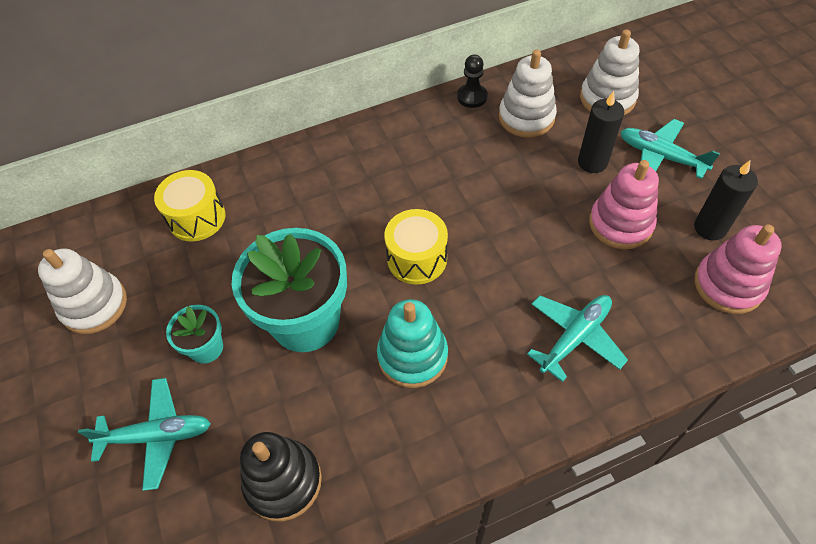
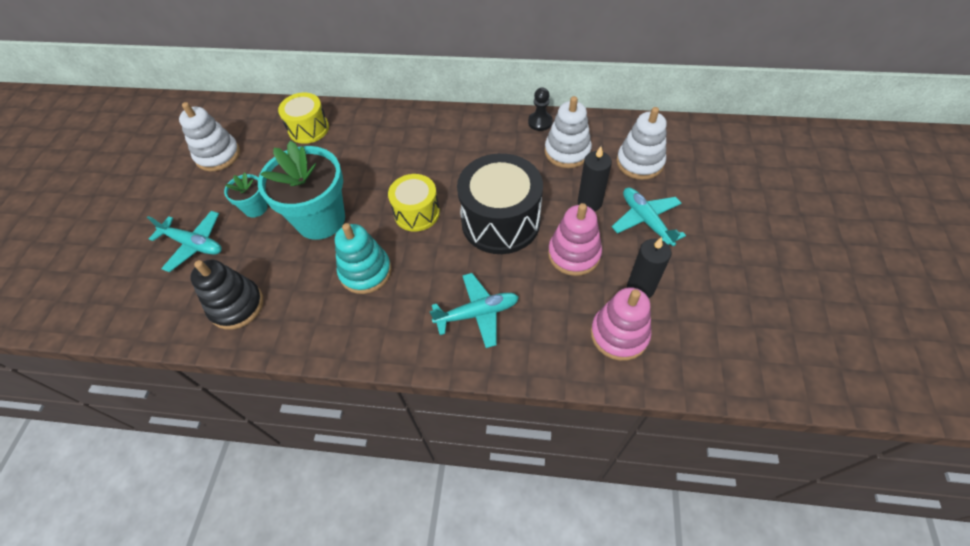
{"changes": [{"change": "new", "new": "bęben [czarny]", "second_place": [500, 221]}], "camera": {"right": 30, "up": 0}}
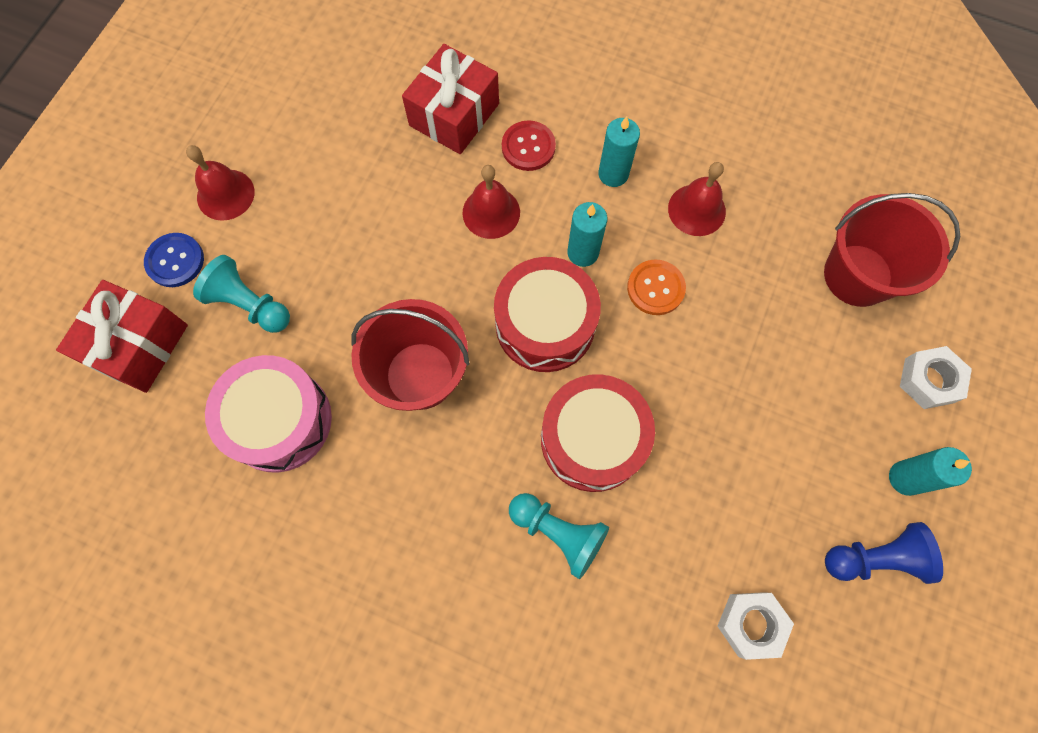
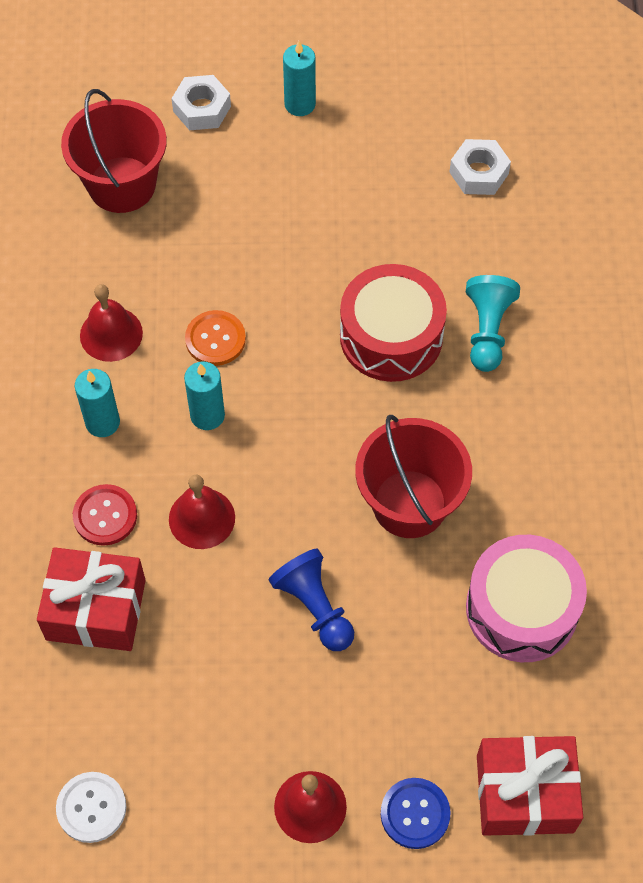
{"changes": [{"change": "gone", "old": "pionek [turkusowy]", "first_place": [250, 304]}, {"change": "gone", "old": "bęben [czerwony]", "first_place": [545, 324]}, {"change": "shifted", "old": "pionek [niebieski]", "first_place": [874, 558], "second_place": [314, 607]}, {"change": "new", "new": "guzik [biały]", "second_place": [91, 808]}], "camera": {"right": -115, "up": -10}}
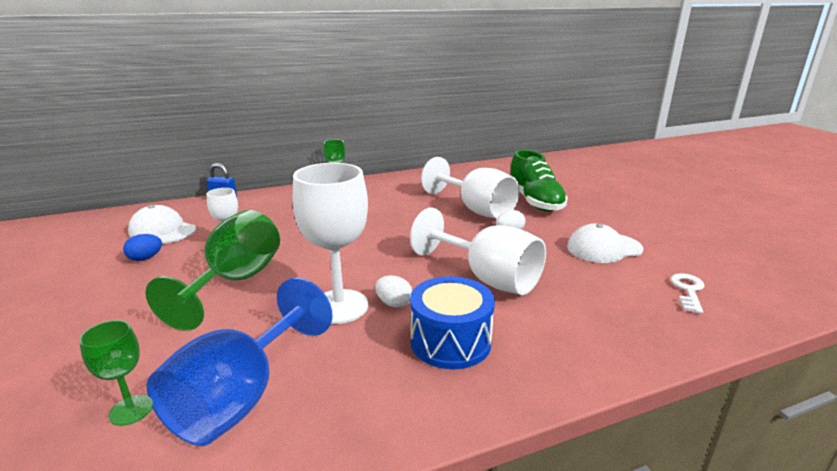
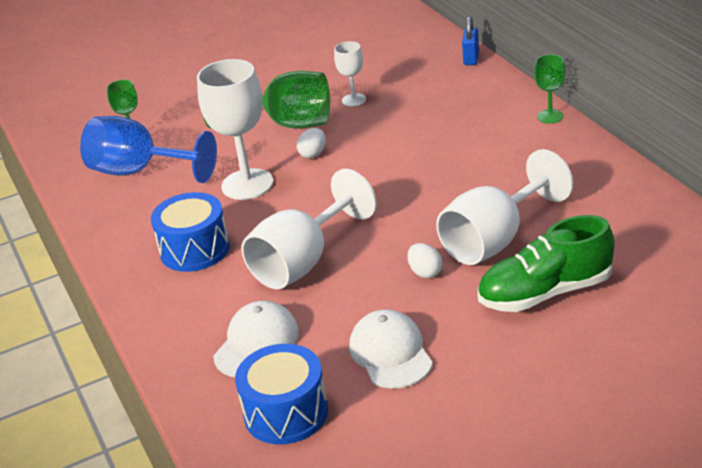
{"changes": [{"change": "gone", "old": "jajko [niebieski]", "first_place": [145, 258]}, {"change": "shifted", "old": "czapka [biały]", "first_place": [162, 230], "second_place": [257, 343]}, {"change": "shifted", "old": "jajko [biały]", "first_place": [394, 303], "second_place": [313, 154]}, {"change": "swapped", "old": "klucz [biały]", "new": "bęben [niebieski]", "first_place": [688, 290], "second_place": [286, 413]}], "camera": {"right": 90, "up": 10}}
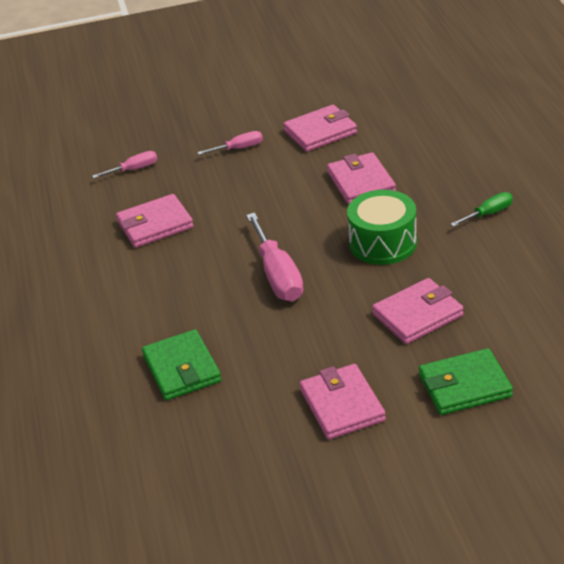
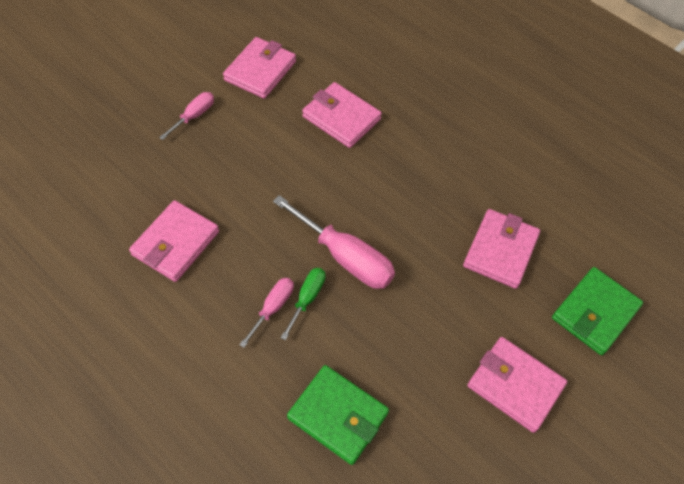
{"changes": [{"change": "shifted", "old": "śrubokręt [różowy]", "first_place": [134, 169], "second_place": [273, 308]}, {"change": "gone", "old": "bęben [zielony]", "first_place": [383, 243]}, {"change": "shifted", "old": "śrubokręt [zielony]", "first_place": [488, 213], "second_place": [307, 298]}], "camera": {"right": -40, "up": 20}}
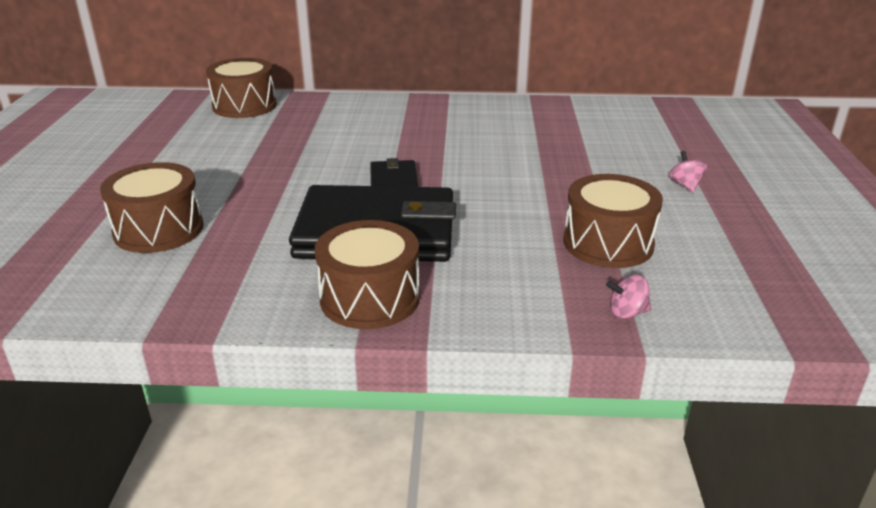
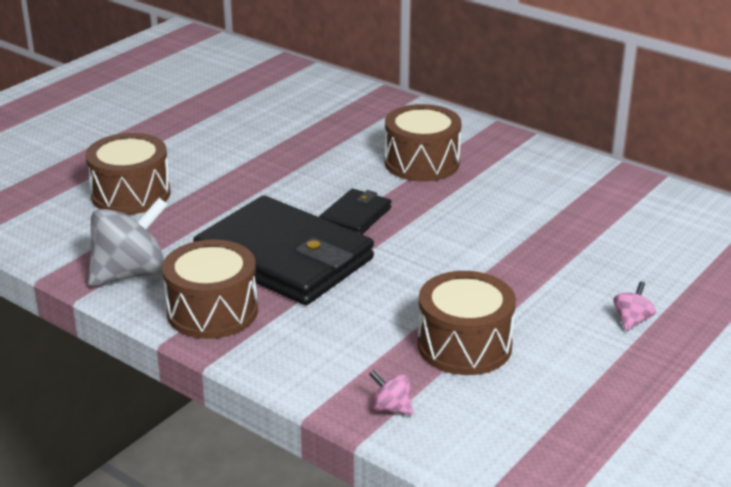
{"changes": [{"change": "shifted", "old": "bęben [brązowy]", "first_place": [244, 106], "second_place": [422, 163]}, {"change": "new", "new": "bączek [szary]", "second_place": [130, 273]}], "camera": {"right": 35, "up": 0}}
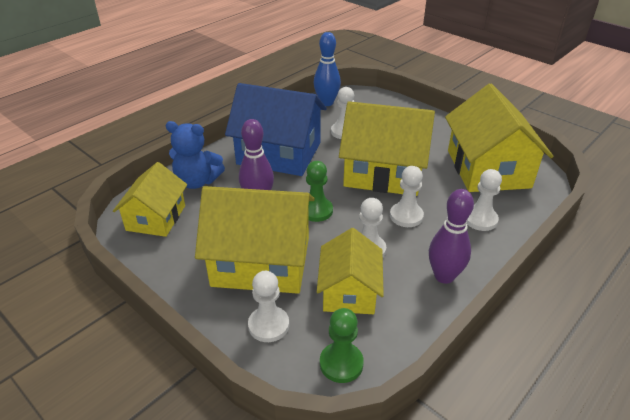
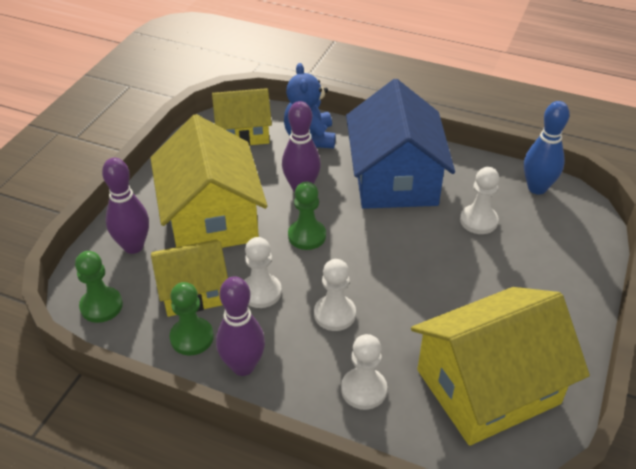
{"changes": [{"change": "swapped", "old": "pionek [biały]", "new": "kręgiel [fioletowy]", "first_place": [268, 325], "second_place": [133, 246]}, {"change": "gone", "old": "domek [żółty]", "first_place": [383, 172]}, {"change": "new", "new": "pionek [zielony]", "second_place": [192, 337]}], "camera": {"right": 70, "up": 5}}
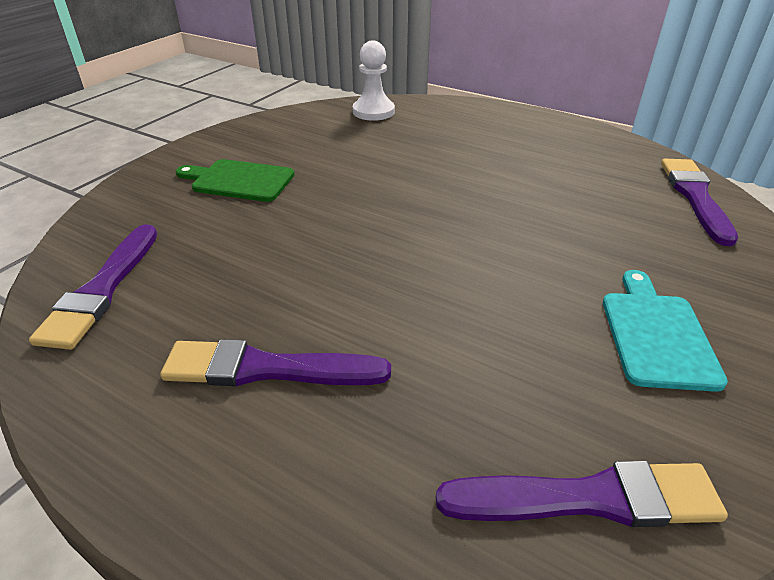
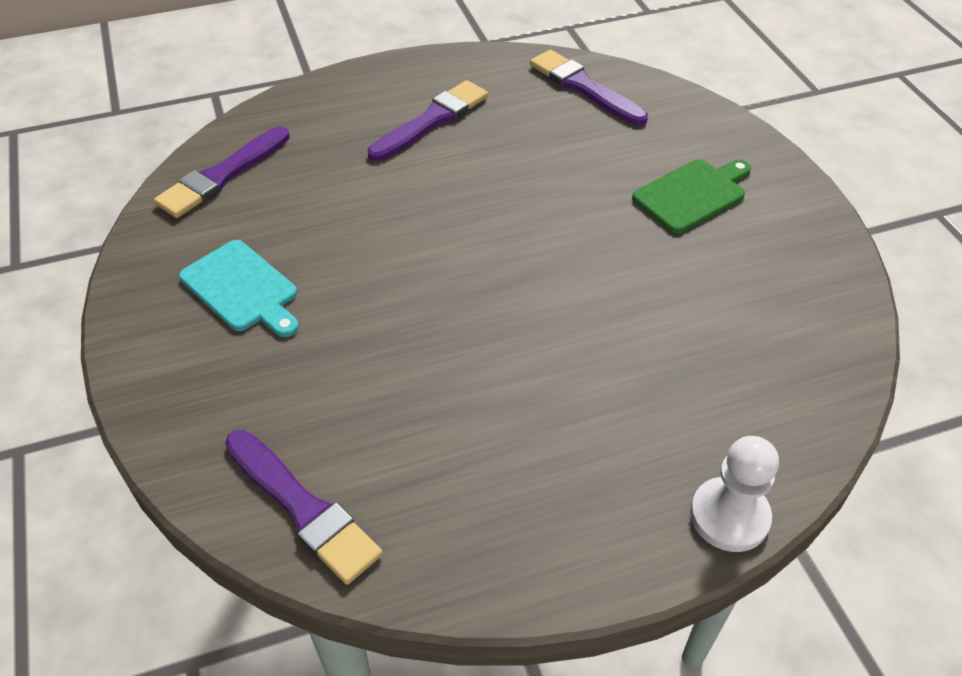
{"changes": [{"change": "shifted", "old": "pionek [biały]", "first_place": [373, 112], "second_place": [729, 516]}], "camera": {"right": 130, "up": 10}}
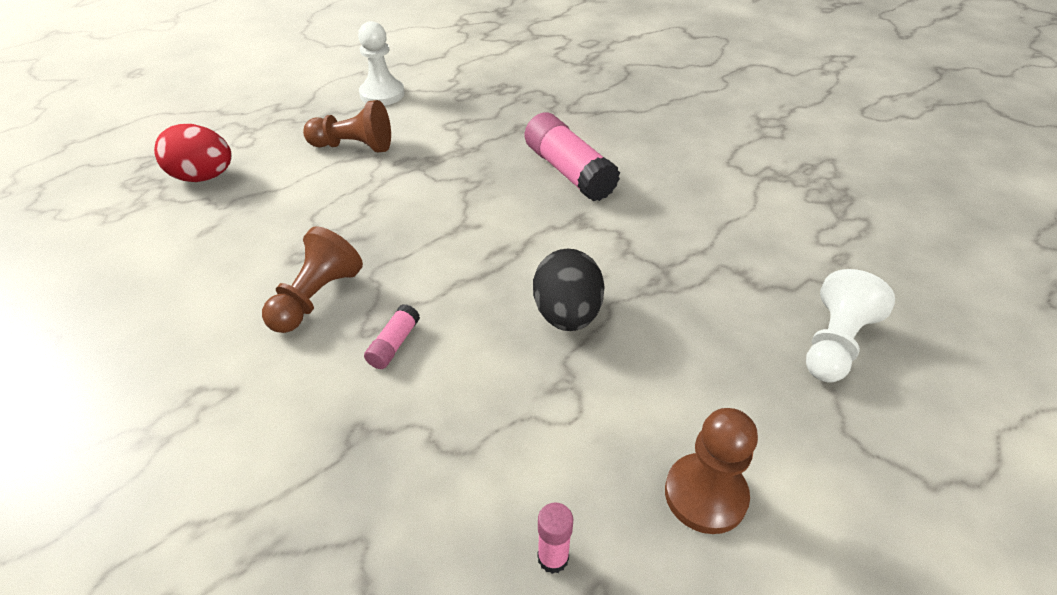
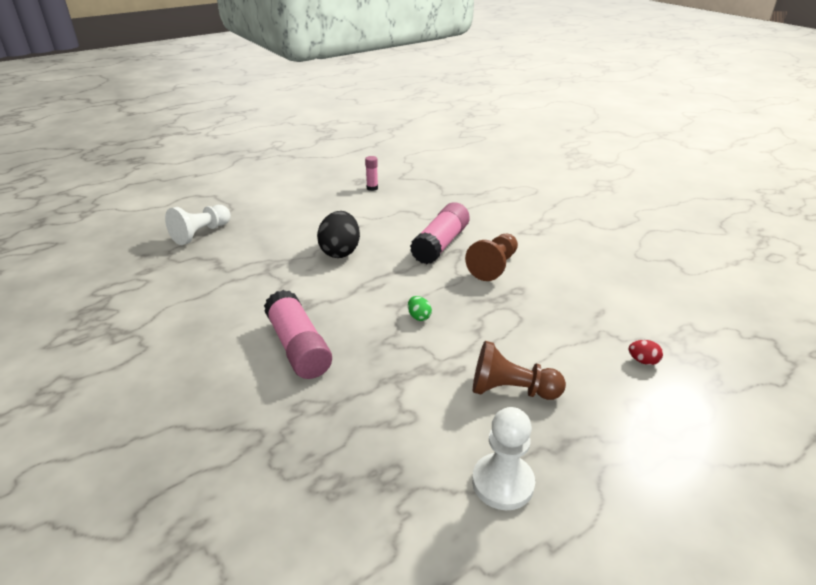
{"changes": [{"change": "scaled", "old": "jajko [czerwony]", "first_place": [203, 177], "second_place": [643, 361], "factor": 0.46}, {"change": "scaled", "old": "klej w sztyfcie [różowy]", "first_place": [394, 344], "second_place": [441, 244], "factor": 2.12}, {"change": "gone", "old": "pionek [brązowy]", "first_place": [705, 495]}, {"change": "new", "new": "jajko [zielony]", "second_place": [419, 317]}], "camera": {"right": -175, "up": -10}}
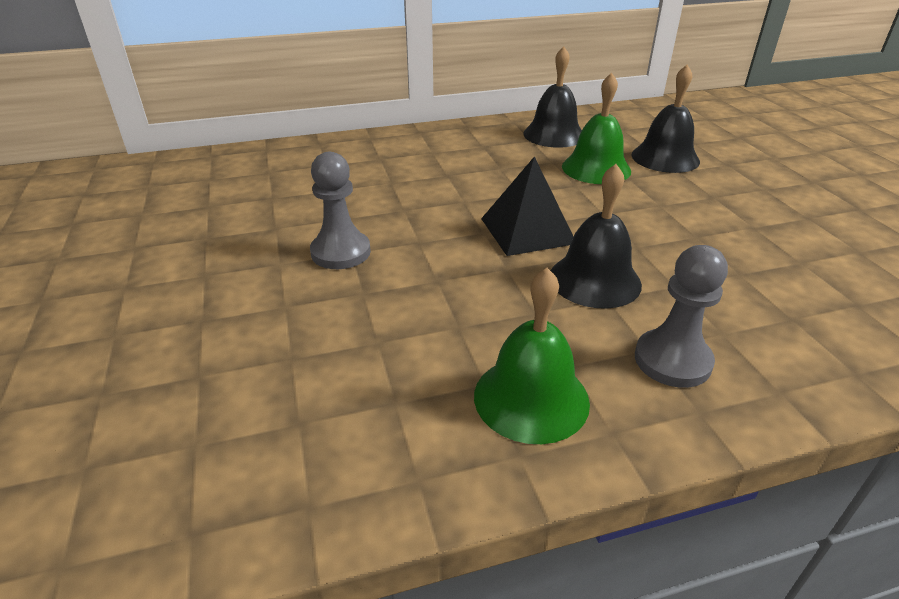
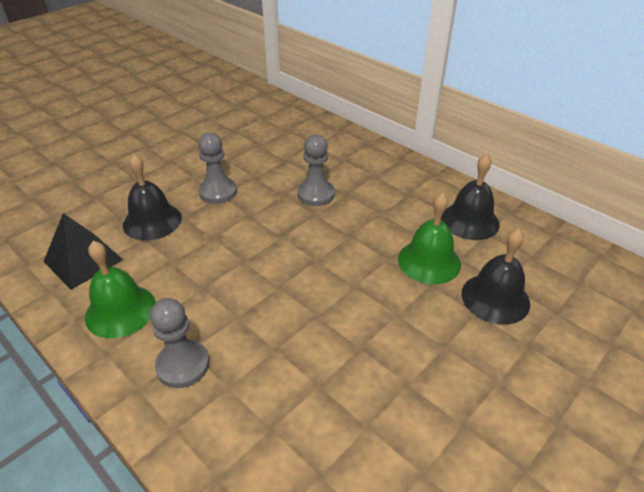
{"changes": [{"change": "shifted", "old": "piramida [czarny]", "first_place": [527, 230], "second_place": [83, 260]}, {"change": "shifted", "old": "dzwonek [czarny]", "first_place": [594, 280], "second_place": [152, 221]}, {"change": "new", "new": "pionek [szary]", "second_place": [316, 194]}], "camera": {"right": 60, "up": 5}}
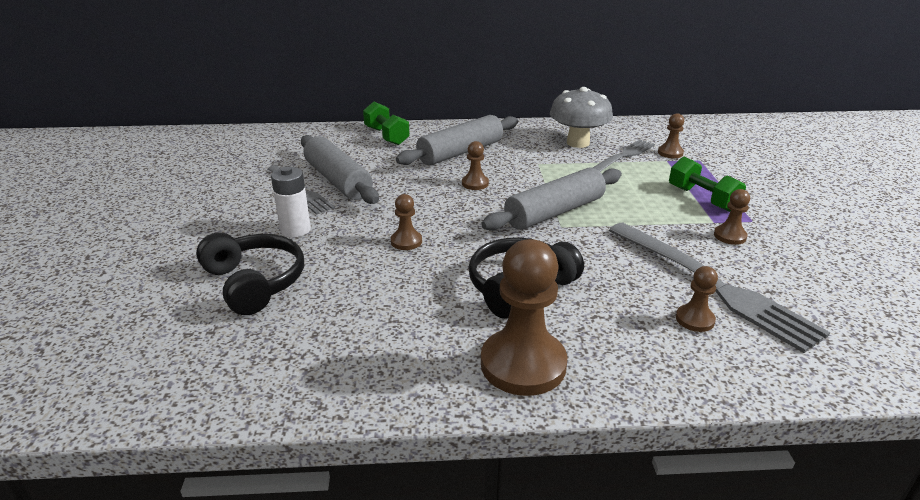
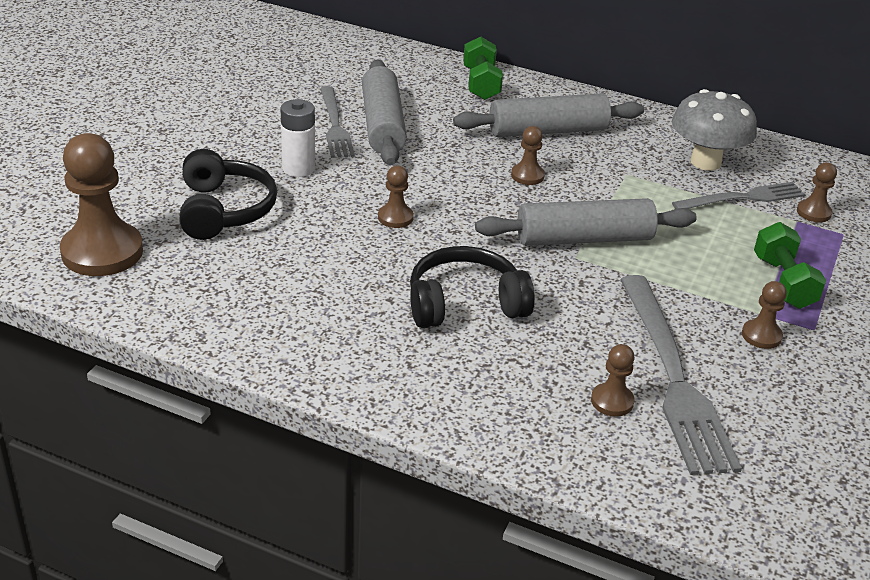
{"changes": [{"change": "shifted", "old": "pionek [brązowy]", "first_place": [523, 364], "second_place": [102, 252]}], "camera": {"right": 25, "up": 5}}
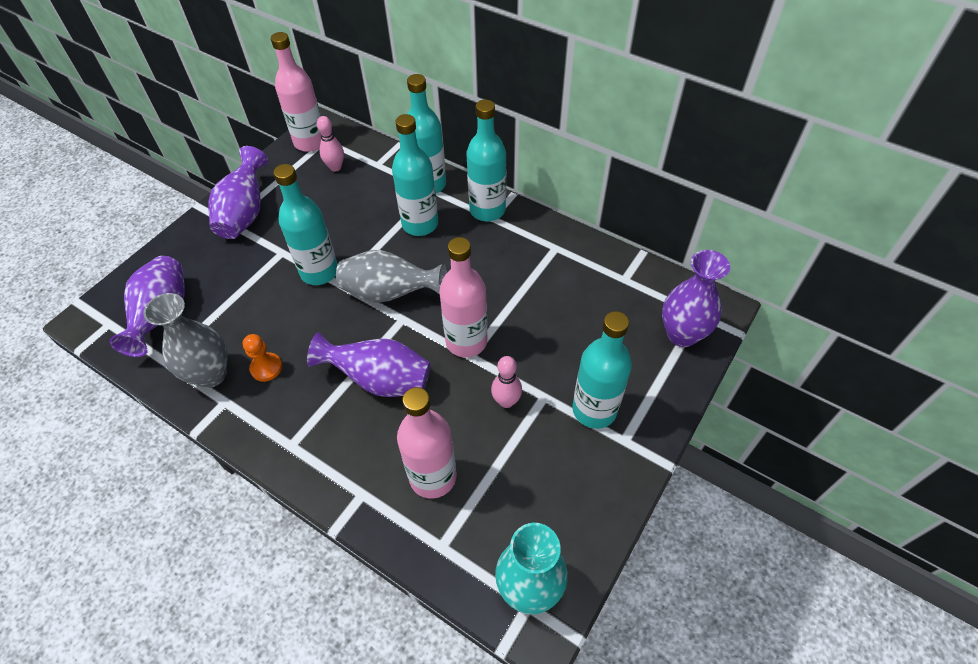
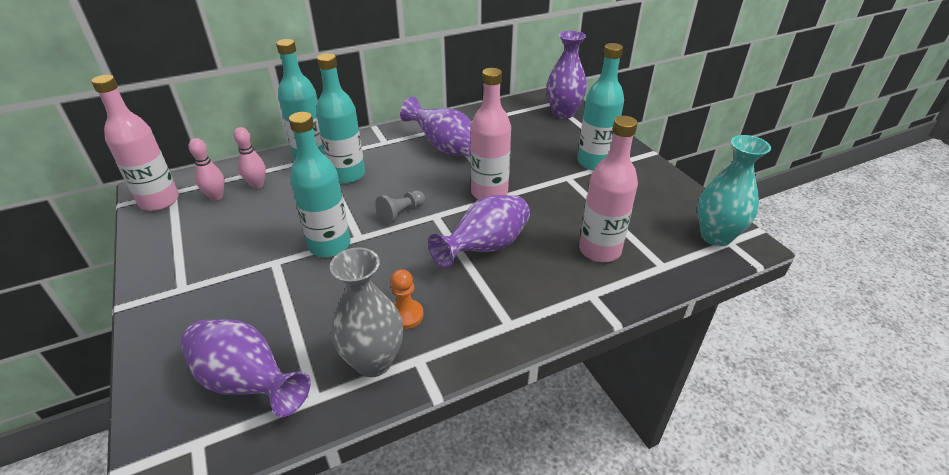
{"changes": [{"change": "shifted", "old": "wazon [fioletowy]", "first_place": [245, 213], "second_place": [445, 147]}, {"change": "swapped", "old": "wazon [szary]", "new": "pionek [szary]", "first_place": [390, 293], "second_place": [401, 213]}, {"change": "gone", "old": "butelka [turkusowy]", "first_place": [487, 210]}, {"change": "shifted", "old": "kręgiel [różowy]", "first_place": [506, 401], "second_place": [257, 185]}], "camera": {"right": -60, "up": -15}}
